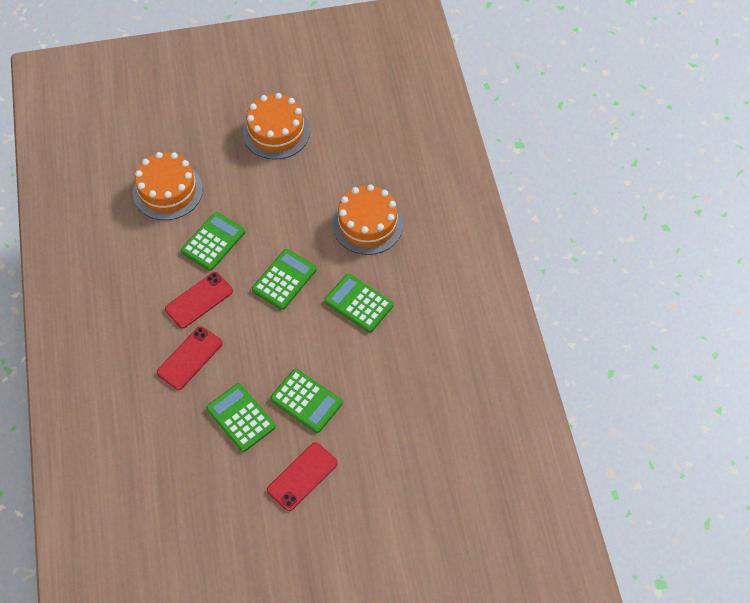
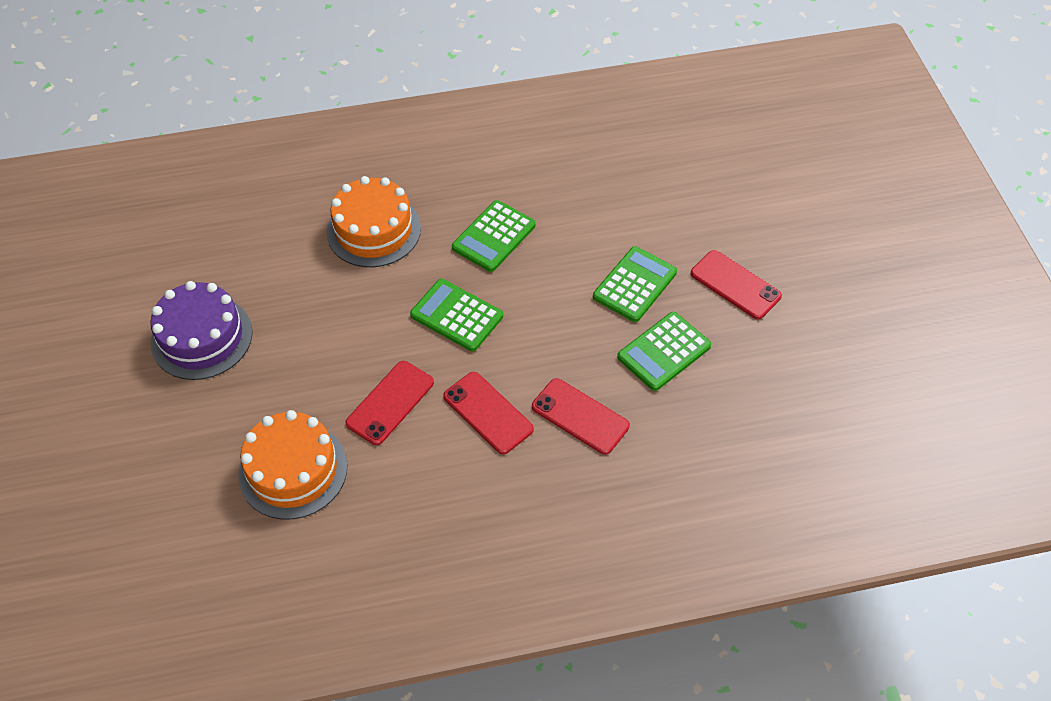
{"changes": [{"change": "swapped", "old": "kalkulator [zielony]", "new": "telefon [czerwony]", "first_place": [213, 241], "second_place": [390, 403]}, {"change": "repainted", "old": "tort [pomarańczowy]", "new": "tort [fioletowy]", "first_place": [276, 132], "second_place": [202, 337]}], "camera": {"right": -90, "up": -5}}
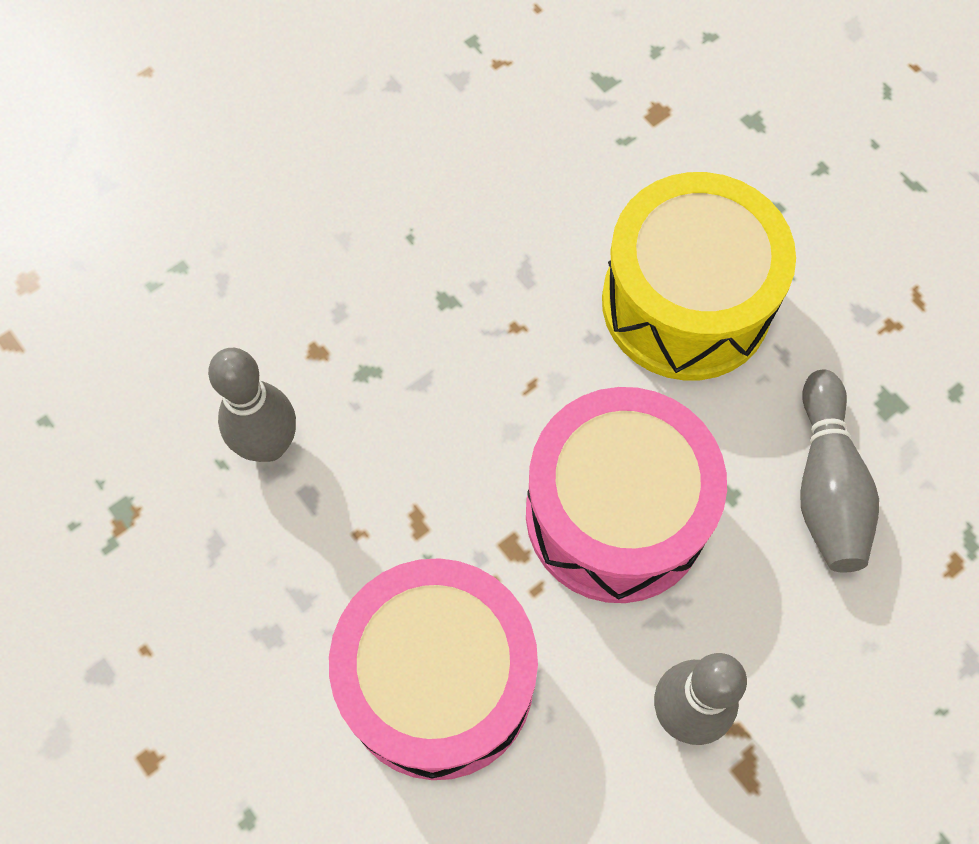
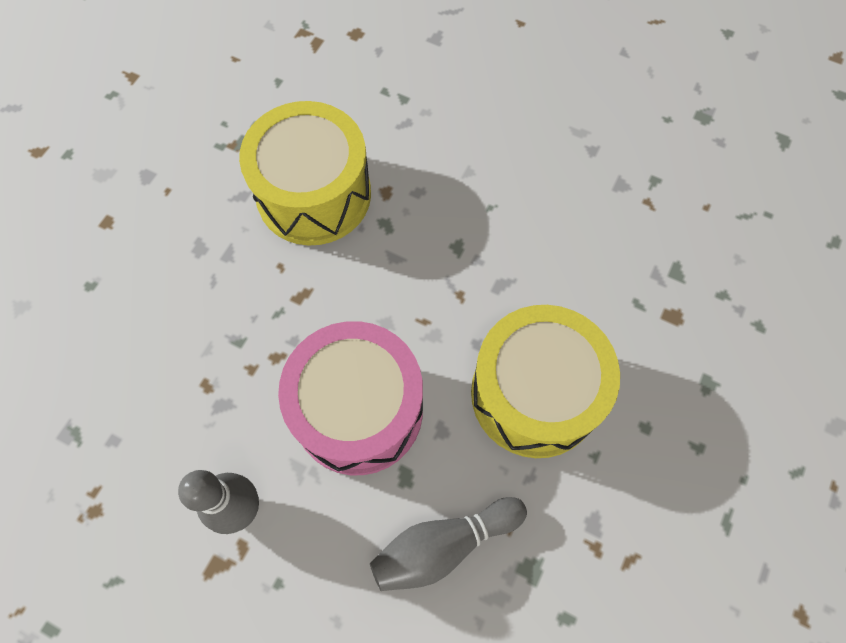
{"changes": [{"change": "swapped", "old": "kręgiel [szary]", "new": "bęben [żółty]", "first_place": [269, 445], "second_place": [314, 194]}, {"change": "gone", "old": "bęben [różowy]", "first_place": [438, 681]}], "camera": {"right": 65, "up": 0}}
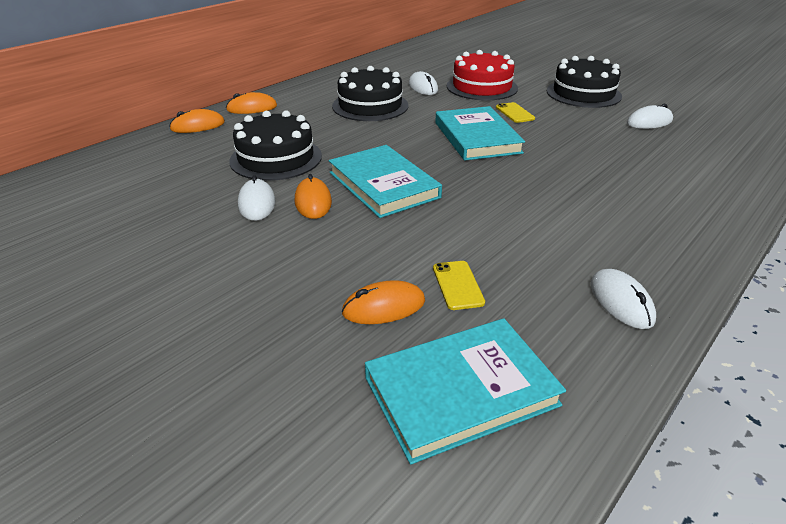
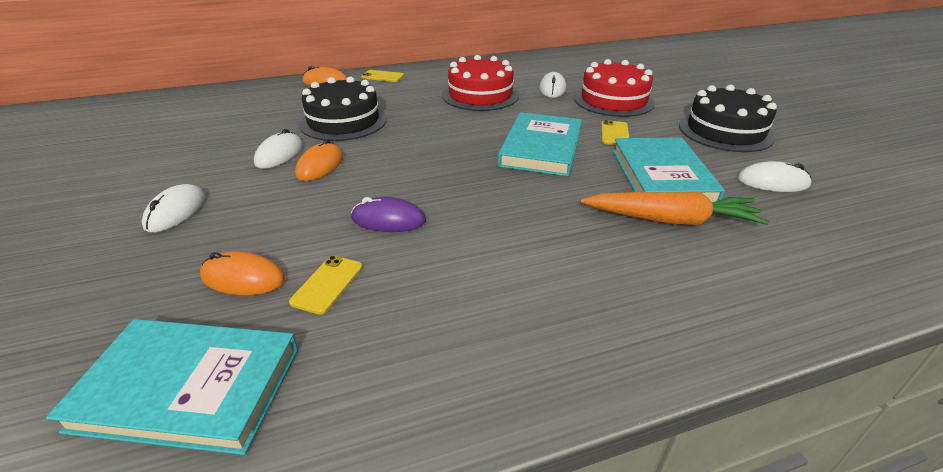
{"changes": [{"change": "swapped", "old": "myszka [pomarańczowy]", "new": "telefon [żółty]", "first_place": [252, 108], "second_place": [382, 76]}, {"change": "shifted", "old": "książka [turkusowy]", "first_place": [383, 185], "second_place": [661, 176]}, {"change": "repainted", "old": "tort [czarny]", "new": "tort [czerwony]", "first_place": [370, 106], "second_place": [480, 95]}, {"change": "shifted", "old": "myszka [biały]", "first_place": [621, 302], "second_place": [175, 211]}, {"change": "new", "new": "myszka [fioletowy]", "second_place": [388, 220]}, {"change": "new", "new": "marchewka [pomarańczowy]", "second_place": [671, 220]}], "camera": {"right": 30, "up": 0}}
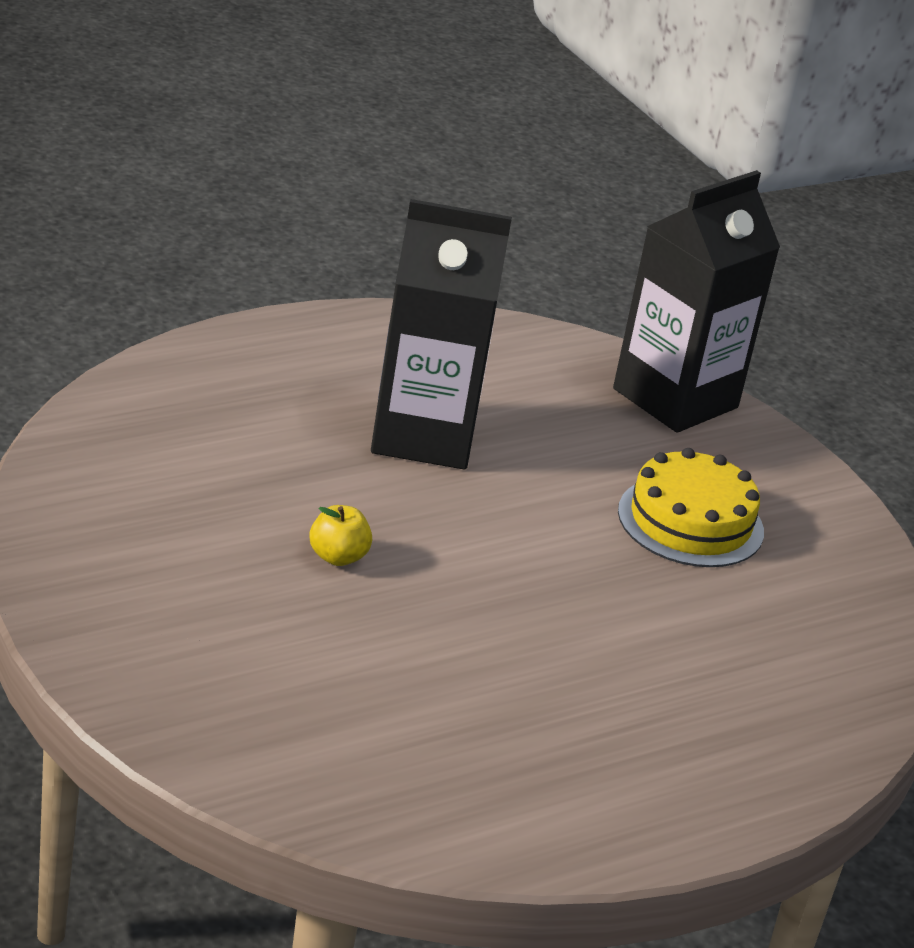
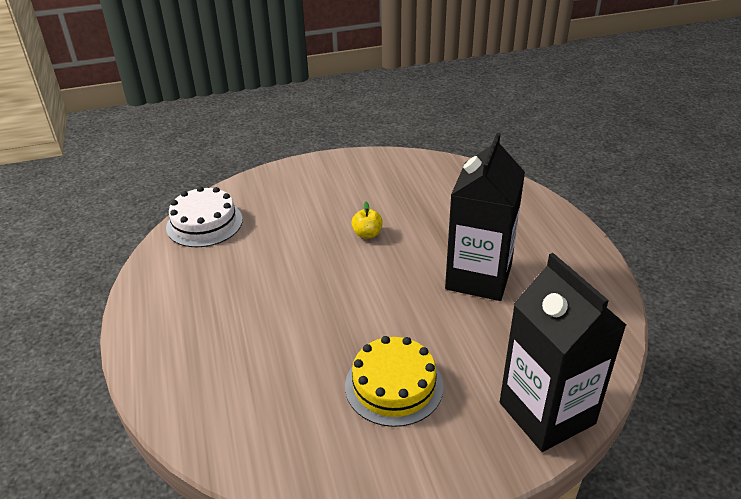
{"changes": [{"change": "new", "new": "tort [biały]", "second_place": [204, 223]}], "camera": {"right": 110, "up": 5}}
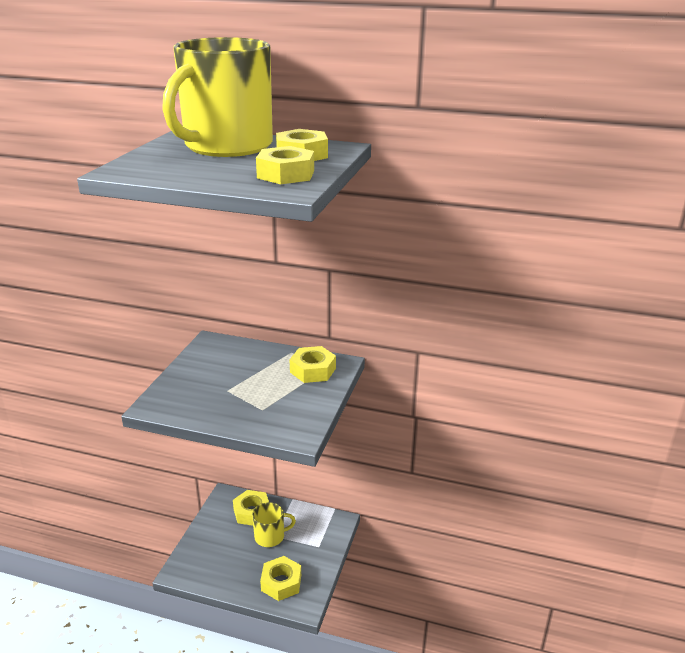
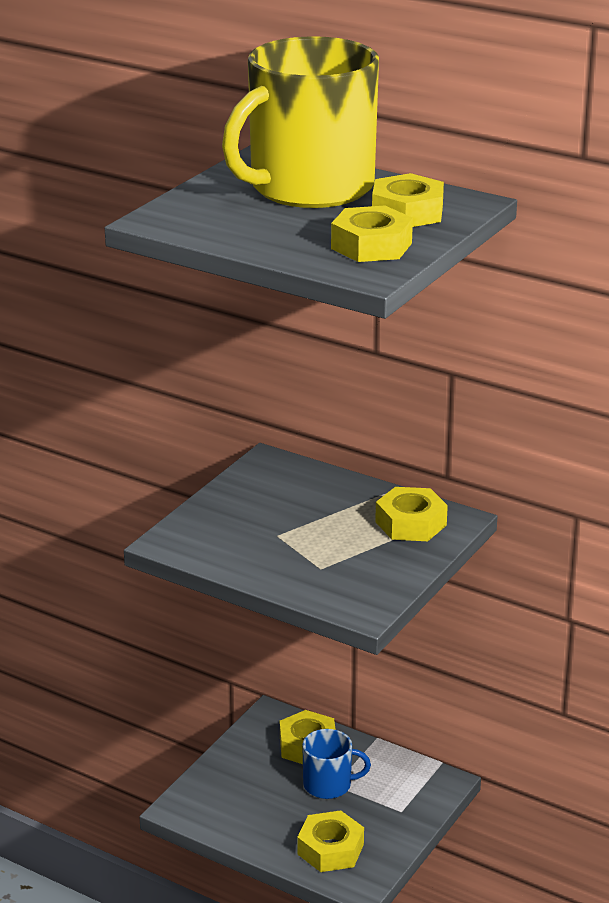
{"changes": [{"change": "repainted", "old": "kubek [żółty]", "new": "kubek [niebieski]", "first_place": [270, 536], "second_place": [329, 785]}], "camera": {"right": 15, "up": 0}}
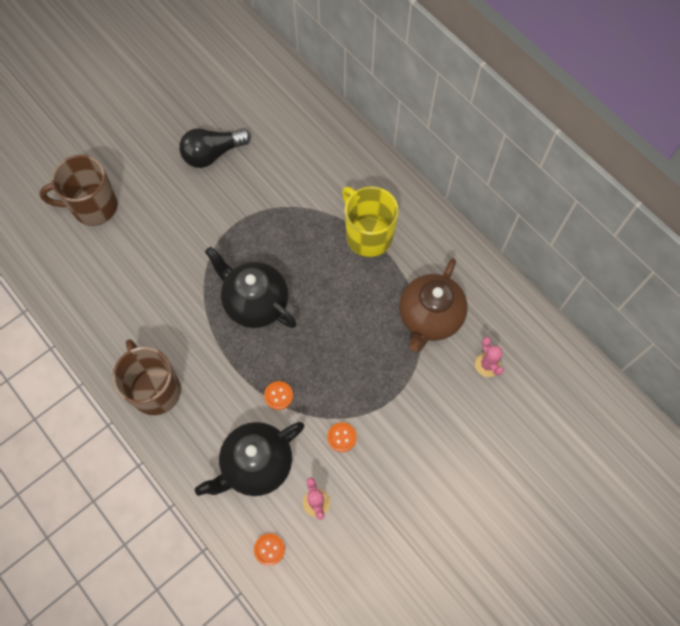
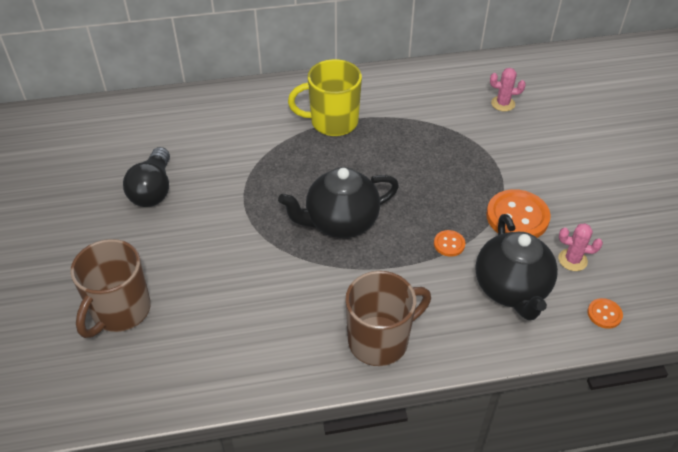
{"changes": [{"change": "rotated", "old": "kubek [brązowy]", "first_place": [155, 389], "second_place": [380, 340], "degrees": 150}, {"change": "scaled", "old": "guzik [pomarańczowy]", "first_place": [341, 437], "second_place": [517, 217], "factor": 2.05}, {"change": "gone", "old": "imbryk [brązowy]", "first_place": [429, 318]}], "camera": {"right": -60, "up": -20}}
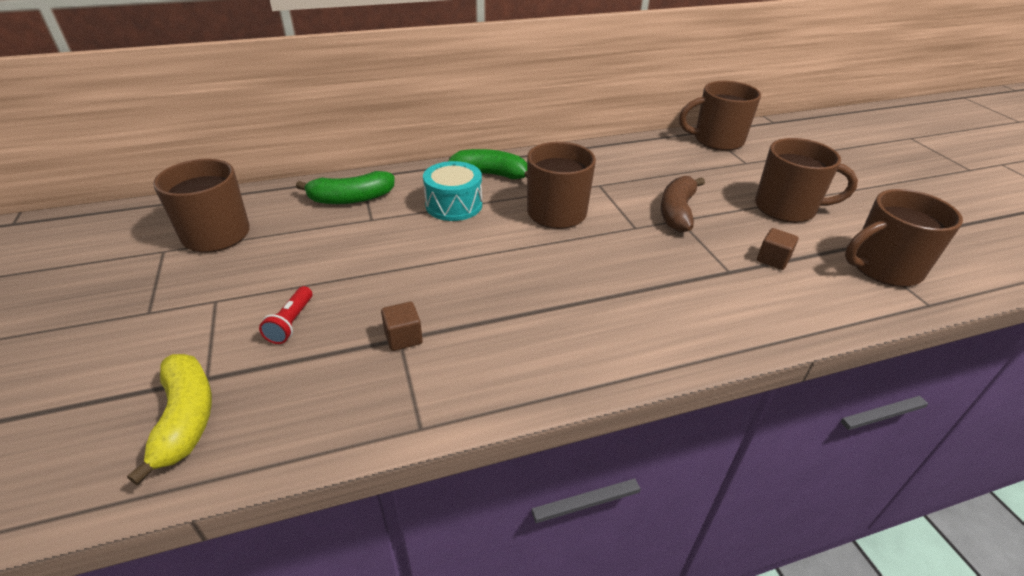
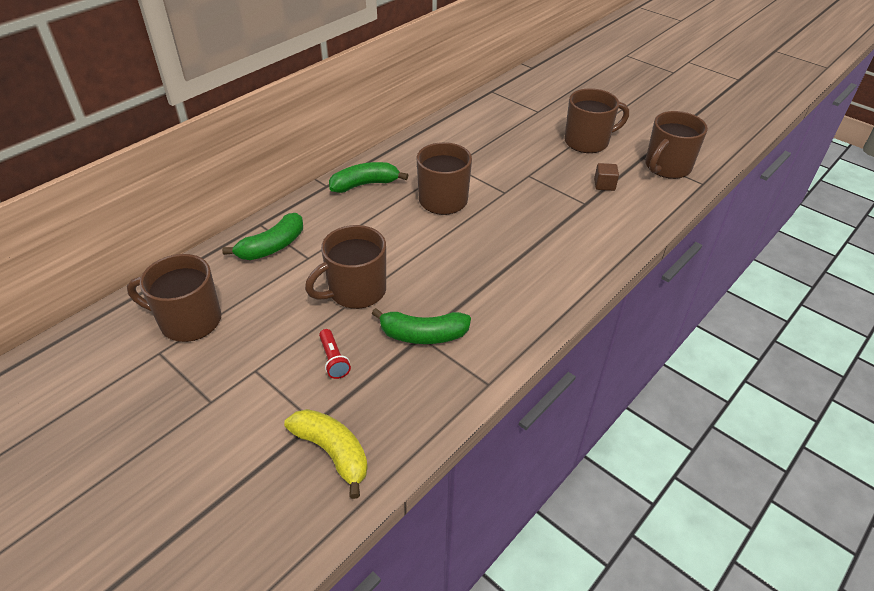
{"changes": [{"change": "swapped", "old": "sześcian [brązowy]", "new": "banan [zielony]", "first_place": [403, 337], "second_place": [423, 335]}, {"change": "gone", "old": "bęben [turkusowy]", "first_place": [454, 205]}, {"change": "gone", "old": "banan [brązowy]", "first_place": [677, 212]}, {"change": "shifted", "old": "kubek [brązowy]", "first_place": [716, 140], "second_place": [355, 291]}], "camera": {"right": -30, "up": 5}}
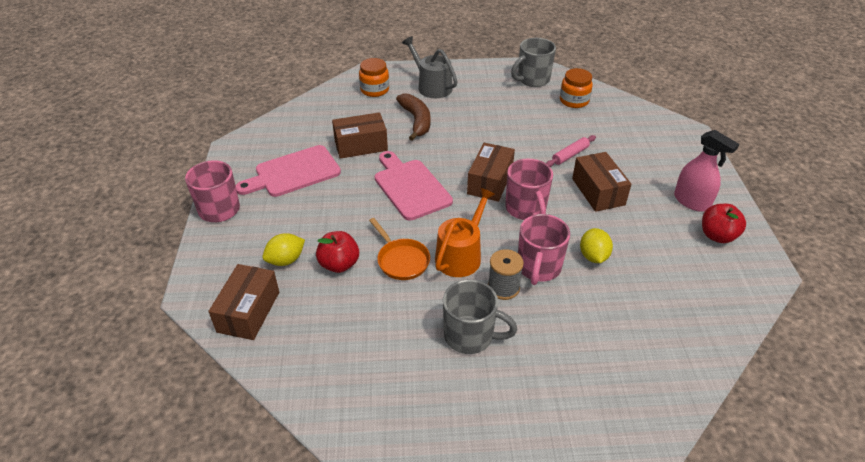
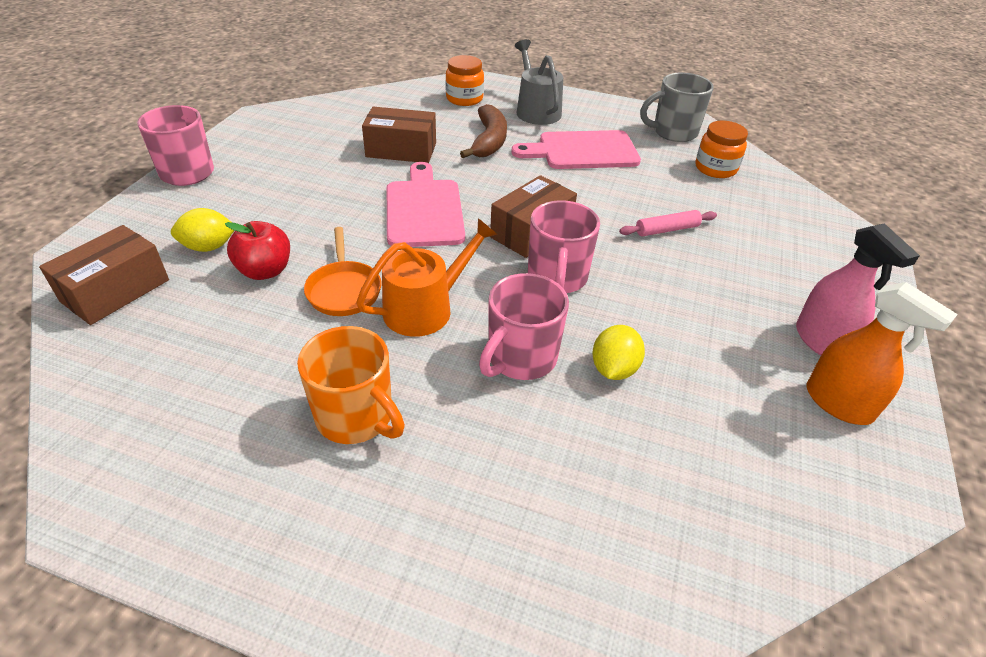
{"changes": [{"change": "shifted", "old": "deska do krojenia [różowy]", "first_place": [293, 172], "second_place": [583, 151]}, {"change": "repainted", "old": "kubek [szary]", "new": "kubek [pomarańczowy]", "first_place": [470, 336], "second_place": [356, 417]}, {"change": "gone", "old": "szpulka [szary]", "first_place": [503, 288]}, {"change": "gone", "old": "pudełko [brązowy]", "first_place": [598, 191]}, {"change": "swapped", "old": "jabłko [czerwony]", "new": "spryskiwacz [pomarańczowy]", "first_place": [717, 236], "second_place": [838, 403]}], "camera": {"right": 20, "up": 0}}
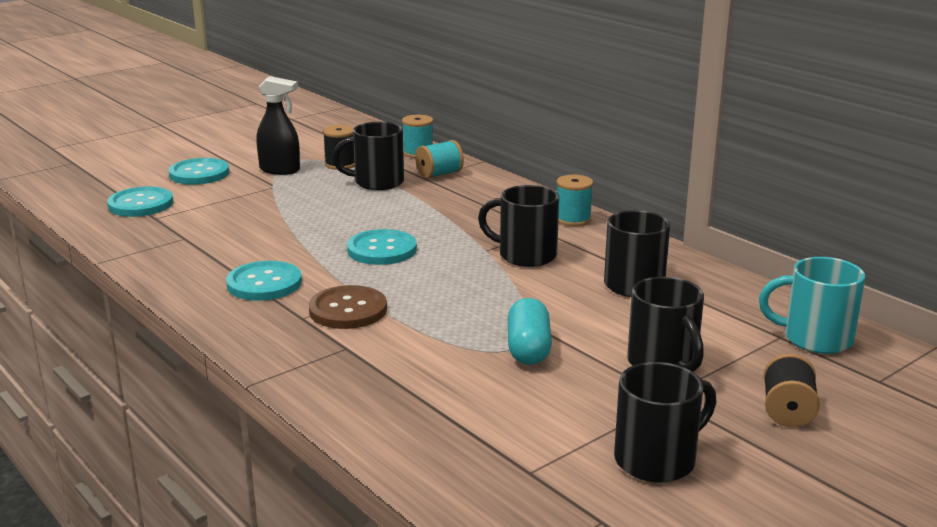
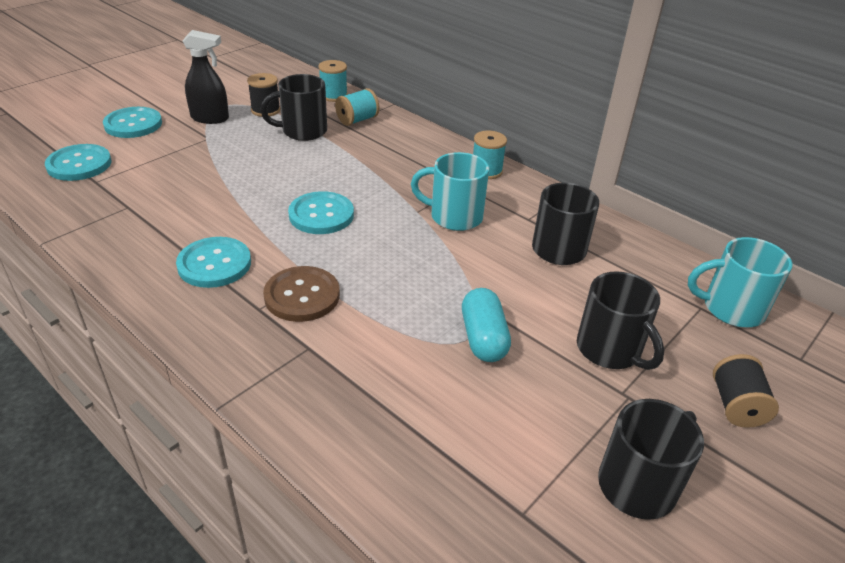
{"changes": [{"change": "repainted", "old": "kubek [czarny]", "new": "kubek [turkusowy]", "first_place": [525, 255], "second_place": [454, 217]}], "camera": {"right": -10, "up": 15}}
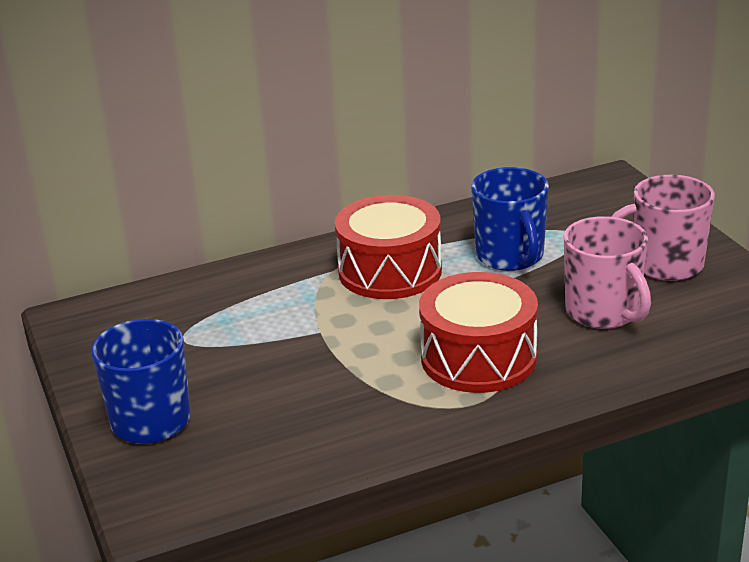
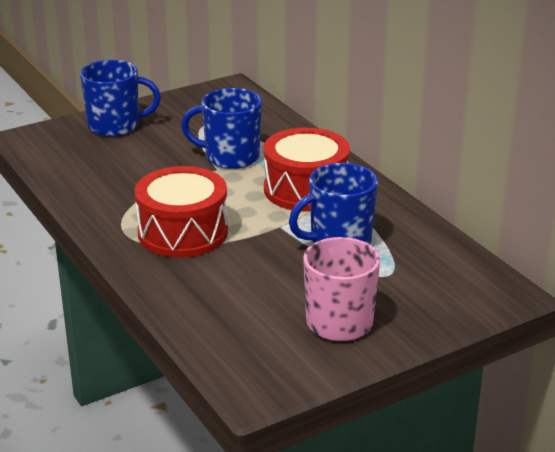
{"changes": [{"change": "gone", "old": "kubek [różowy]", "first_place": [604, 312]}, {"change": "new", "new": "kubek [niebieski]", "second_place": [230, 157]}], "camera": {"right": 80, "up": 0}}
